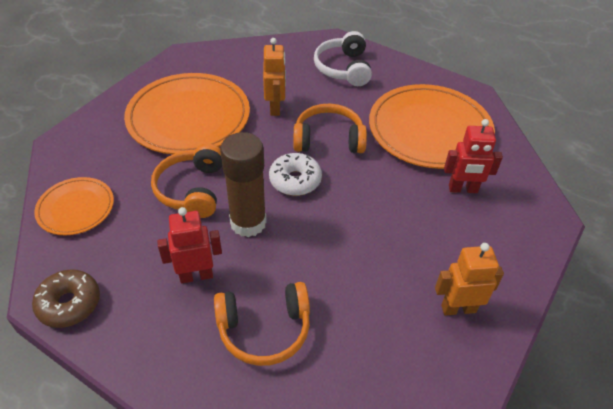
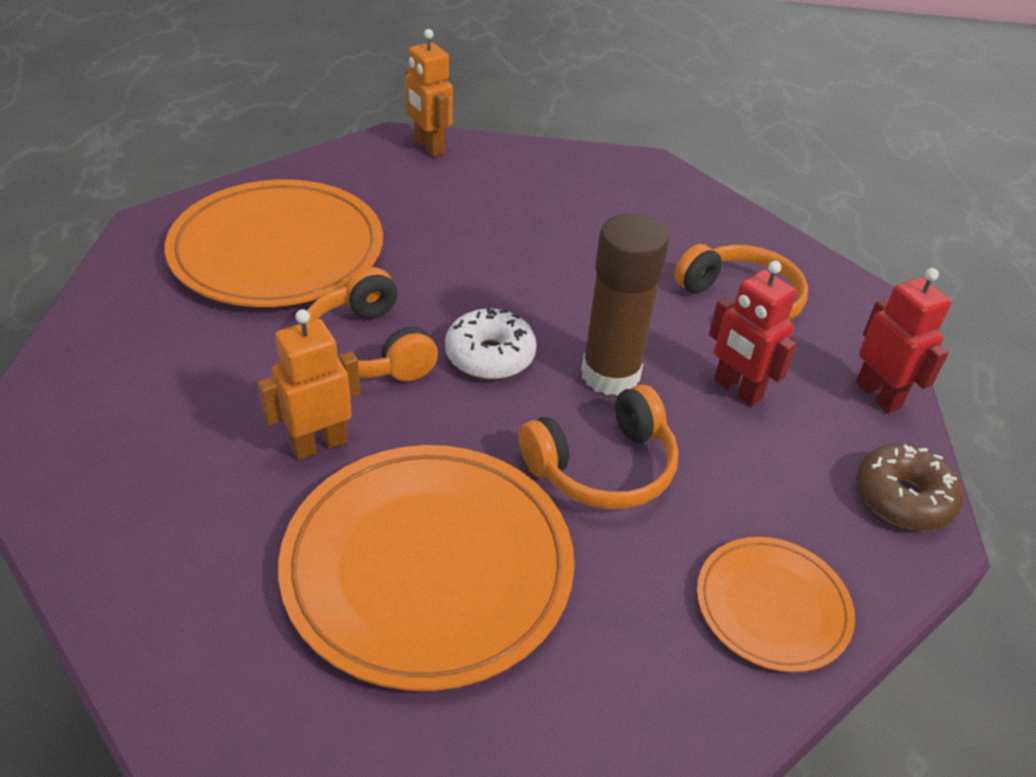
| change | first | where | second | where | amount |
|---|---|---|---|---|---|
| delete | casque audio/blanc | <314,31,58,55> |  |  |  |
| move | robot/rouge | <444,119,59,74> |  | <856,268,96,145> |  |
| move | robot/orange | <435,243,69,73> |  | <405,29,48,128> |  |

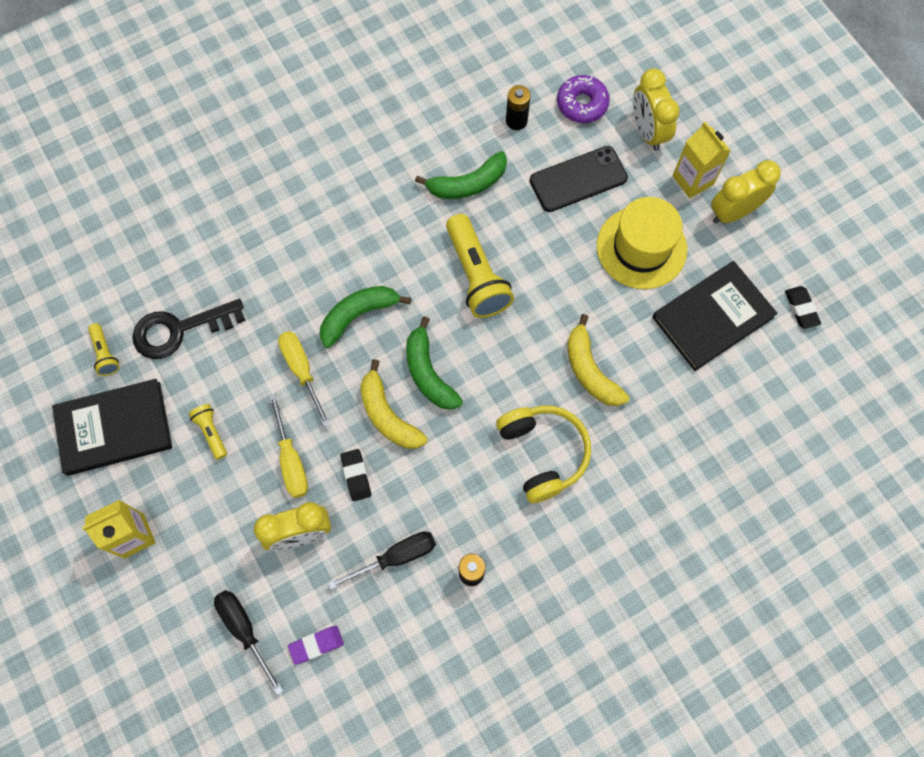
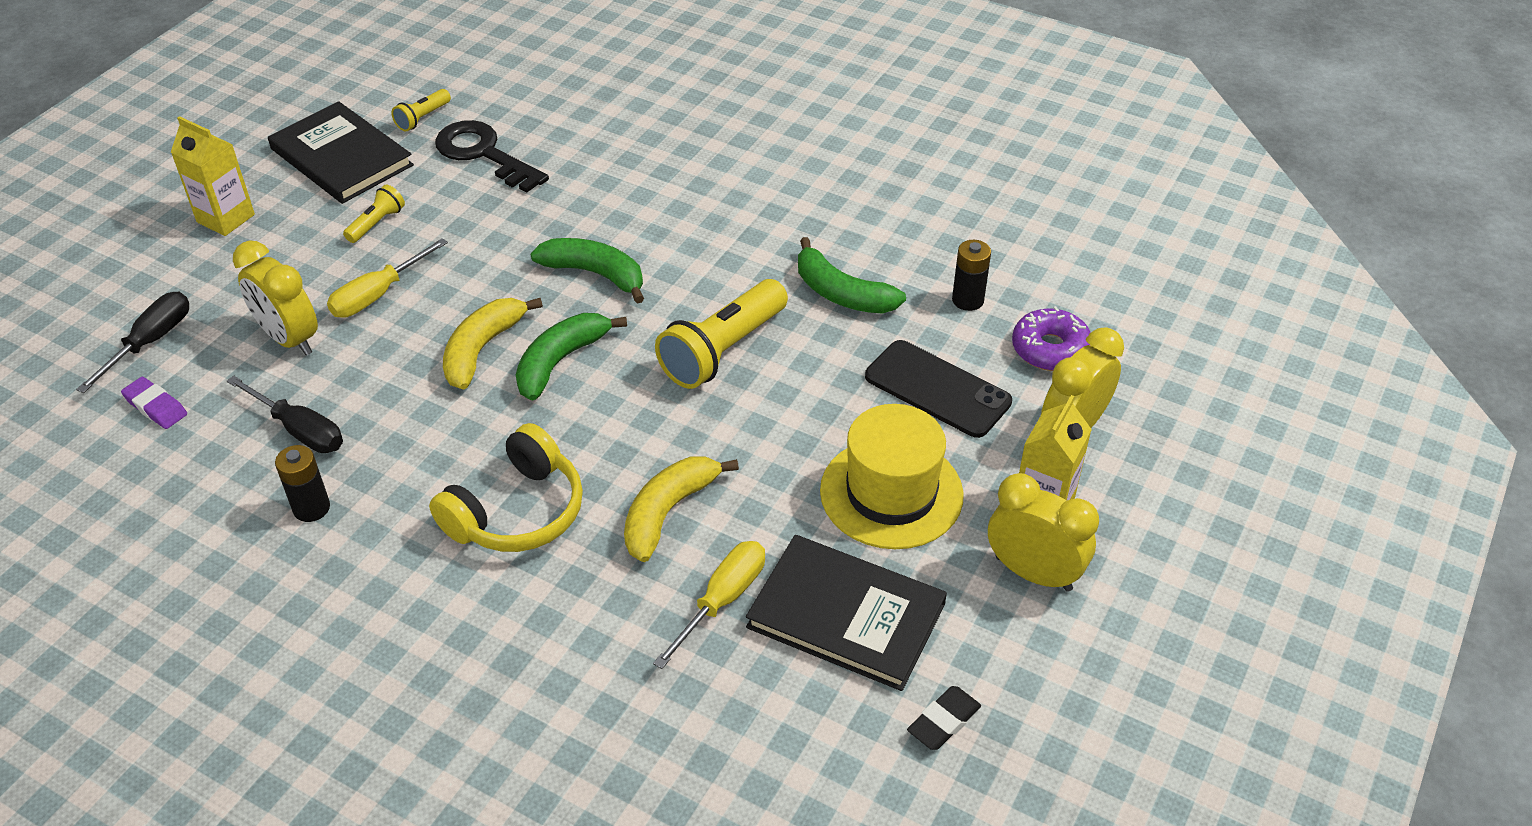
| change | first | where | second | where | amount |
|---|---|---|---|---|---|
| move | tournevis/jaune | <278,331,52,96> |  | <653,541,112,128> |  |
| delete | gomme/noir | <341,449,30,52> |  |  |  |

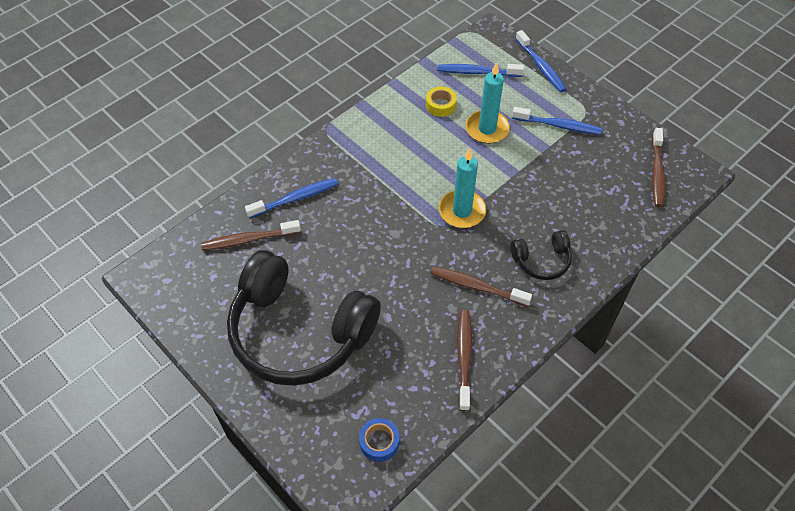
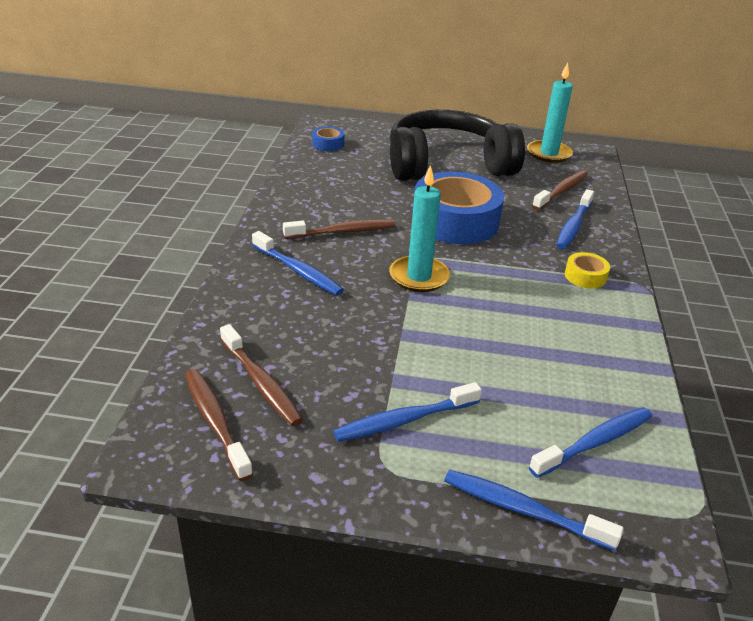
| change | first | where | second | where | amount |
|---|---|---|---|---|---|
| move | bougie/turquoise | <466,62,44,82> |  | <527,63,46,100> |  |
| move | ruban adhésif/jaune | <426,87,31,30> |  | <565,252,45,37> |  |
| replace | casque audio/noir | <511,230,61,50> | brosse à dents/bleu | <252,231,92,65> |  |
| move | brosse à dents/marron | <457,310,15,101> |  | <220,324,83,102> |  |
| insert |  |  | ruban adhésif/bleu | <412,171,92,73> |  |

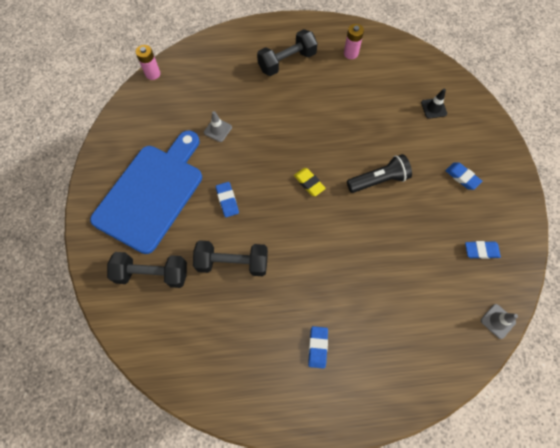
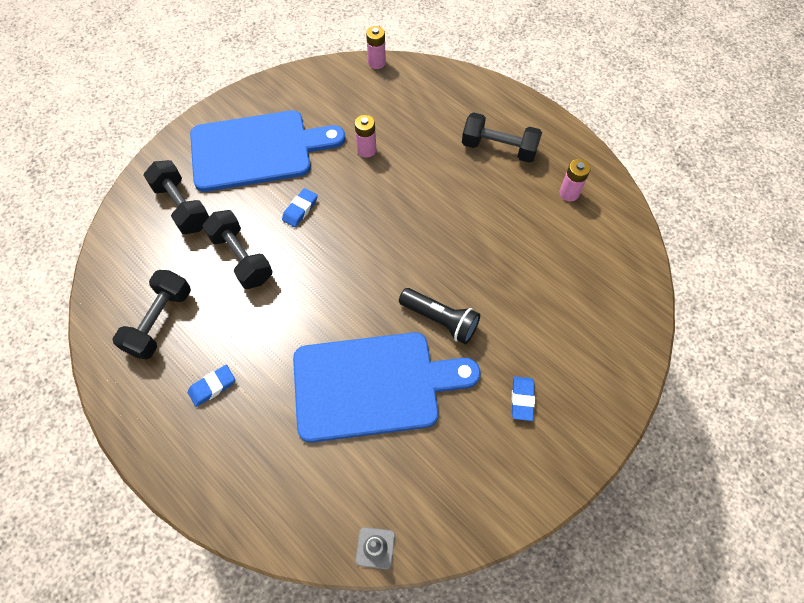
| change | first | where | second | where | amount |
|---|---|---|---|---|---|
| delete | cône de chantier/noir | <421,89,26,30> |  |  |  |
| replace | cône de chantier/gris | <204,111,28,31> | pile/rose | <354,115,22,43> |  |
| delete | gomme/jaune | <294,168,32,28> |  |  |  |
| delete | gomme/bleu | <465,241,36,18> |  |  |  |
| insert |  |  | haltère/noir | <112,270,79,90> |  |
| insert |  |  | planche à découper/bleu | <293,332,187,111> |  |

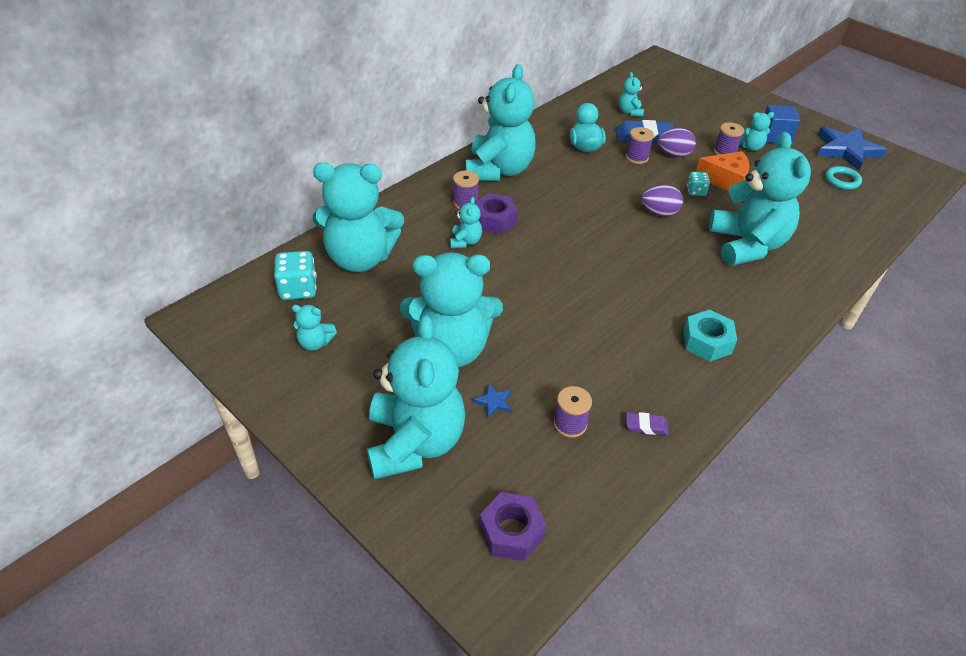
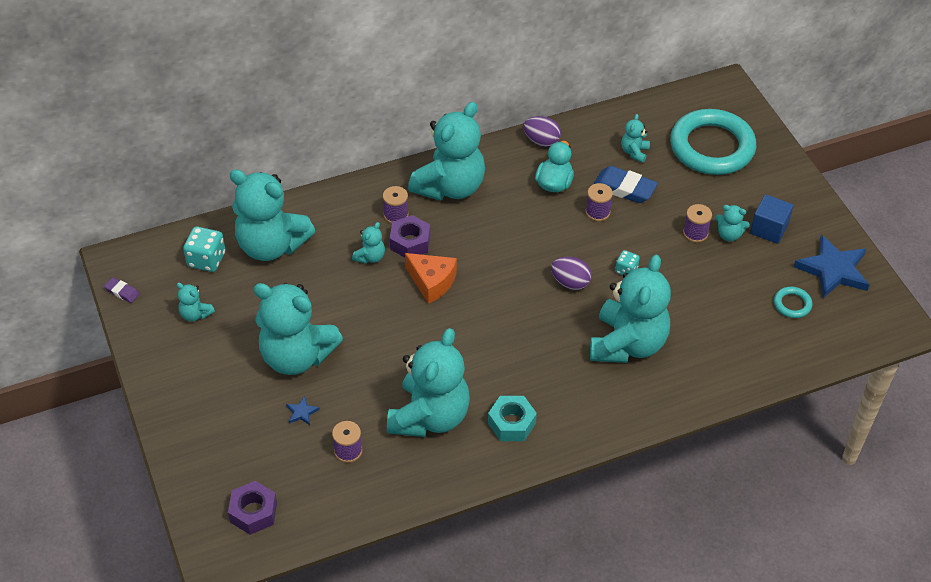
| change | first | where | second | where | amount |
|---|---|---|---|---|---|
| move | œuf/violet | <658,128,38,29> |  | <523,116,38,31> |  |
| move | fromage/orange | <696,151,53,40> |  | <405,253,52,51> |  |
| move | ours en peluche/turquoise | <367,315,98,165> |  | <387,328,83,109> |  |
| move | gomme/violet | <626,412,43,23> |  | <104,277,36,26> |  |
| insert |  |  | anneau/turquoise | <670,109,86,66> |  |

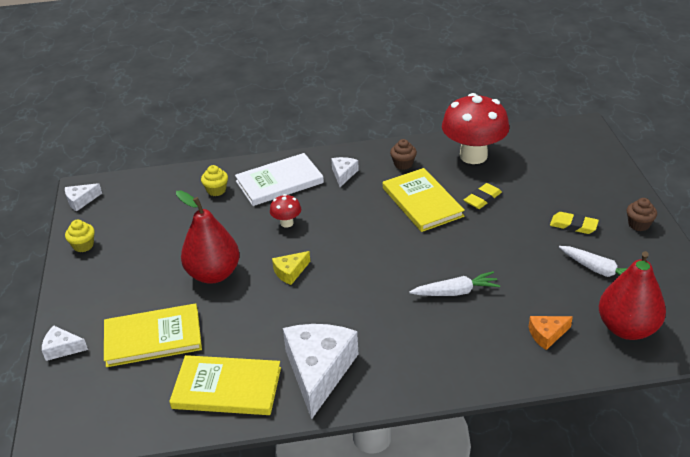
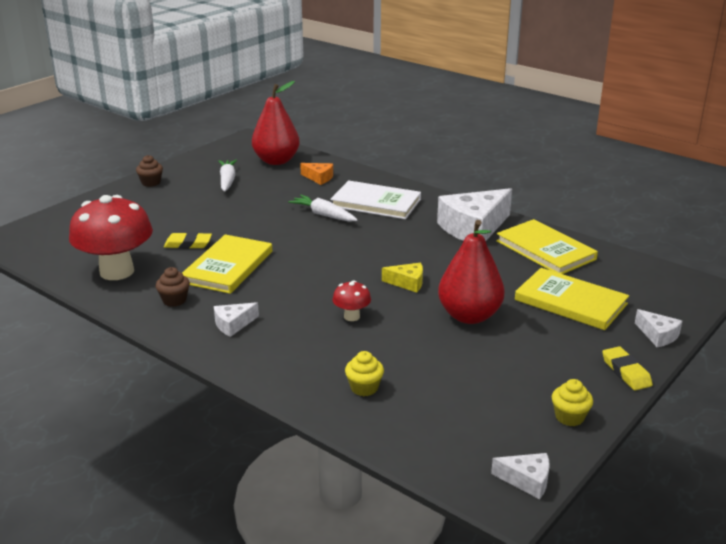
| change | first | where | second | where | amount |
|---|---|---|---|---|---|
| move | livre/blanc | <235,153,89,53> |  | <330,180,91,39> |  |
| move | gomme/jaune | <550,212,49,22> |  | <602,346,51,44> |  |

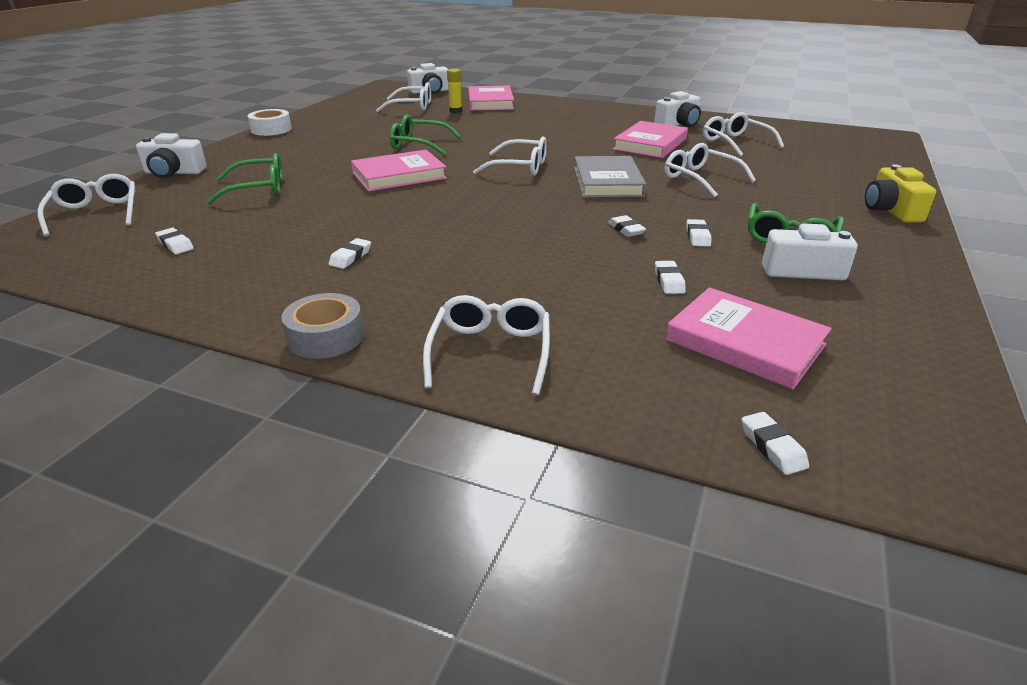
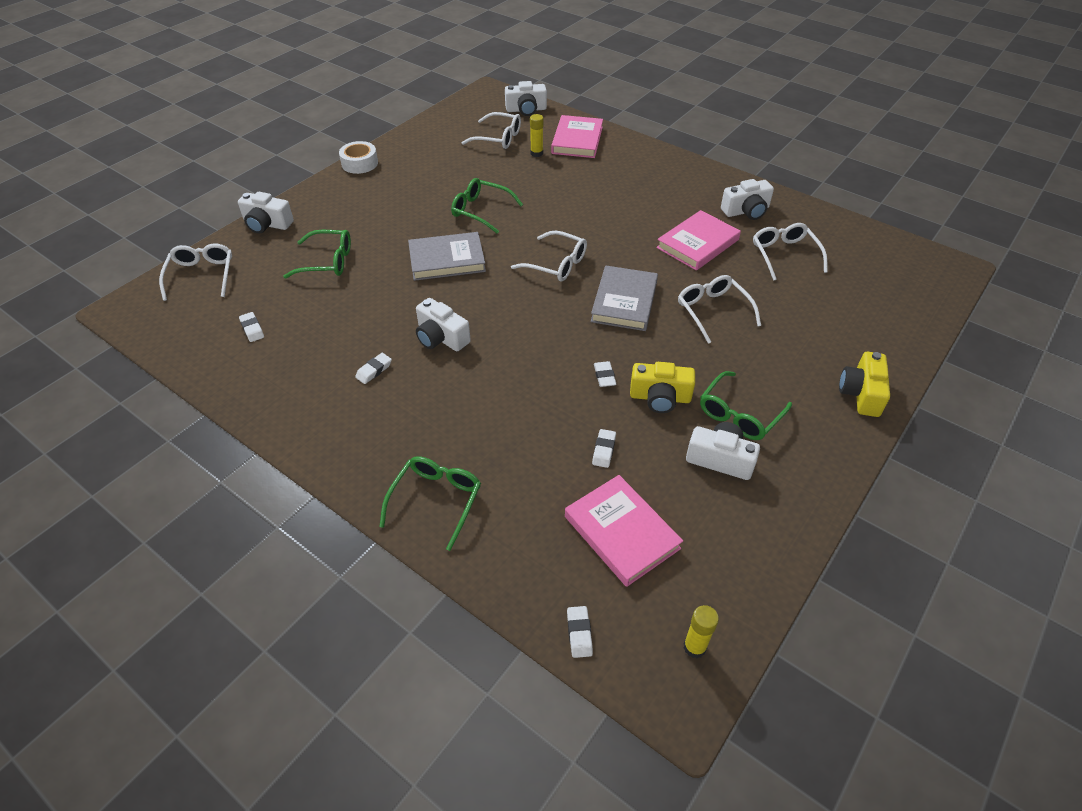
| change | first | where | second | where | amount |
|---|---|---|---|---|---|
| recolor | livre/rose | <351,150,96,42> | livre/gris | <408,232,78,49> |  |
| replace | gomme/blanc | <686,219,25,27> | appareil photo/jaune | <630,362,65,51> |  |
| delete | ruban adhésif/gris | <281,293,83,66> |  |  |  |
| recolor | lunettes/blanc | <423,295,127,100> | lunettes/vert | <379,456,102,95> |  |
| insert |  |  | appareil photo/blanc | <416,298,55,53> |  |
| insert |  |  | bâton de colle/jaune | <684,605,35,53> |  |

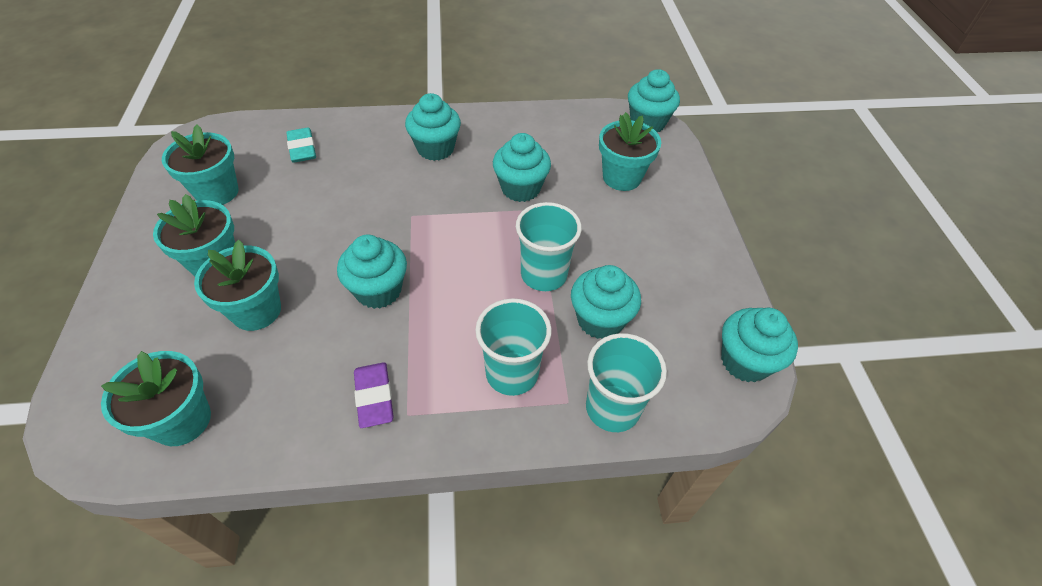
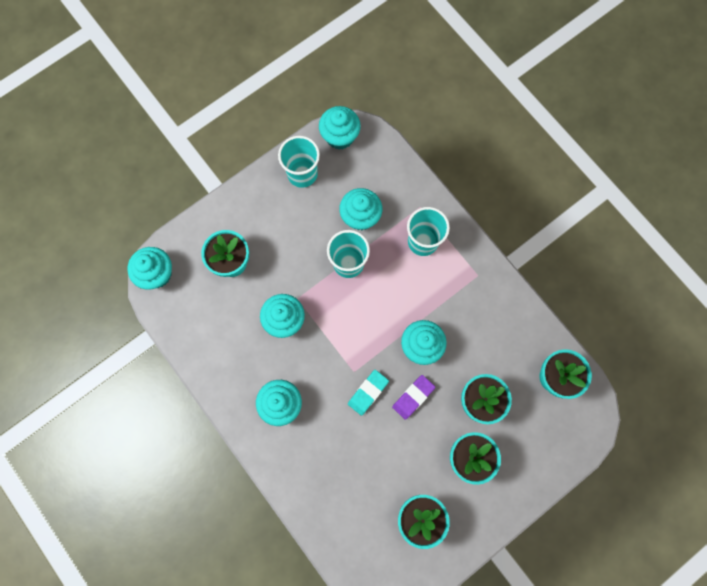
| change | first | where | second | where | amount |
|---|---|---|---|---|---|
| move | gomme/turquoise | <286,127,30,36> |  | <348,370,41,46> |  |
| move | gobelet/turquoise | <586,333,81,99> |  | <278,136,42,52> |  |
| move | gomme/violet | <354,362,40,66> |  | <392,375,43,45> |  |

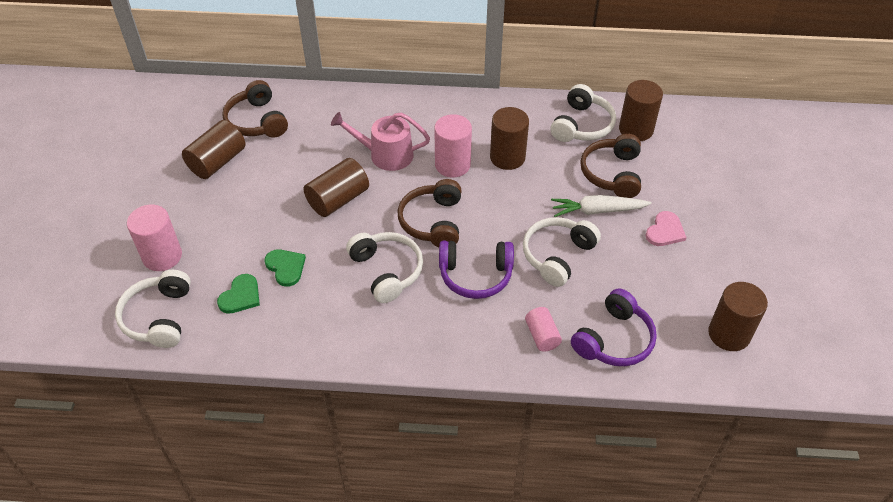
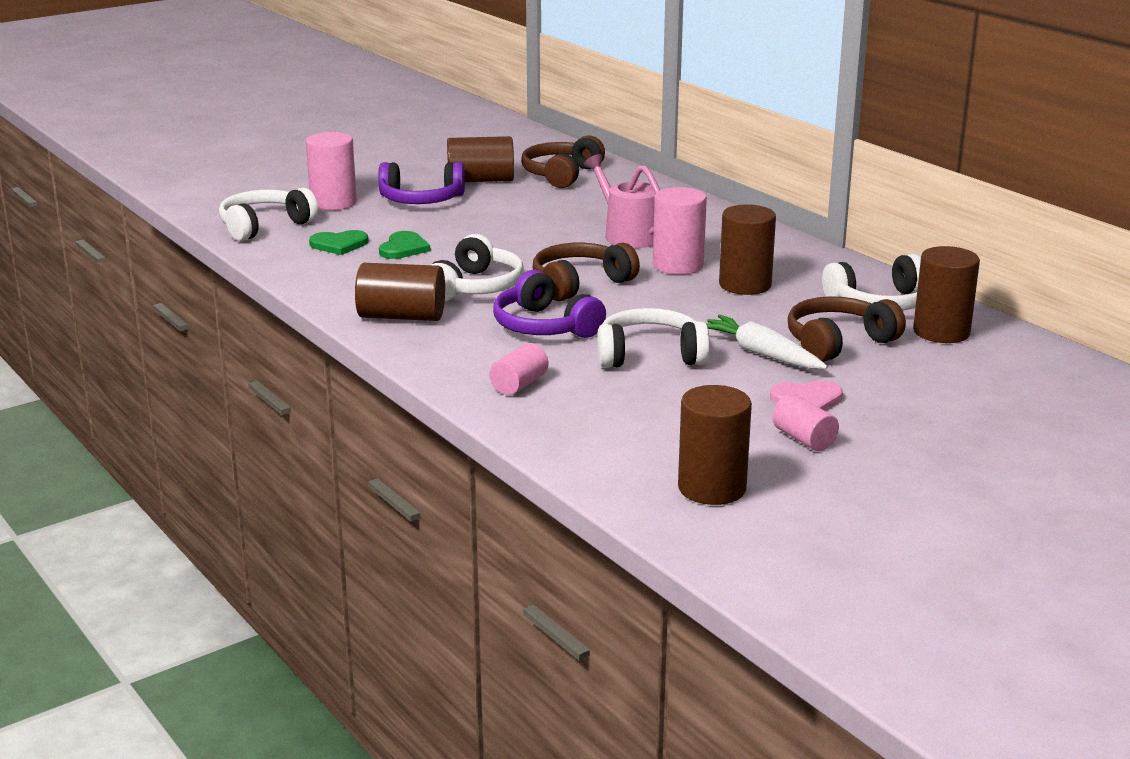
| change | first | where | second | where | amount |
|---|---|---|---|---|---|
| move | cylindre/marron | <304,158,65,59> |  | <355,263,90,58> |  |
| move | casque audio/violet | <571,289,86,77> |  | <378,162,87,42> |  |
| insert |  |  | cylindre/rose | <772,394,67,57> |  |

